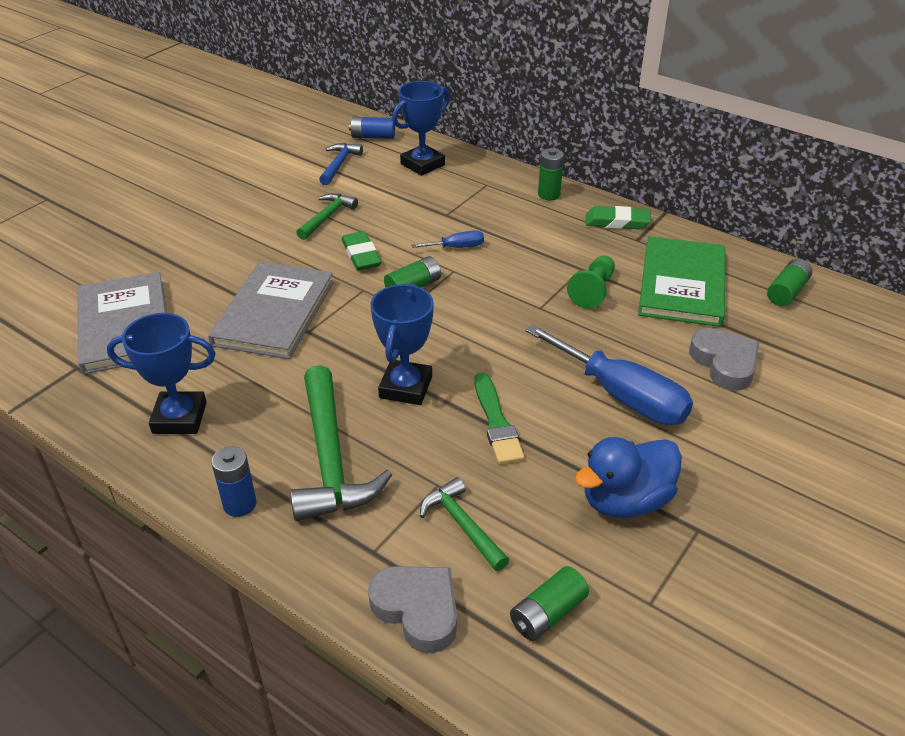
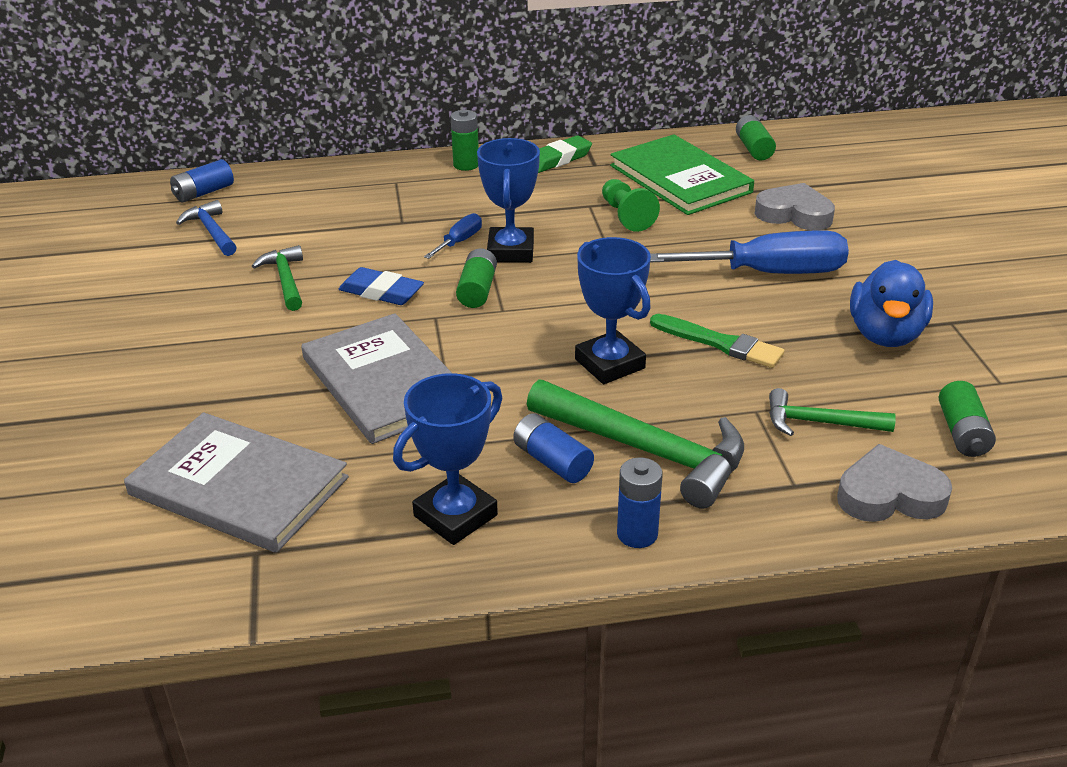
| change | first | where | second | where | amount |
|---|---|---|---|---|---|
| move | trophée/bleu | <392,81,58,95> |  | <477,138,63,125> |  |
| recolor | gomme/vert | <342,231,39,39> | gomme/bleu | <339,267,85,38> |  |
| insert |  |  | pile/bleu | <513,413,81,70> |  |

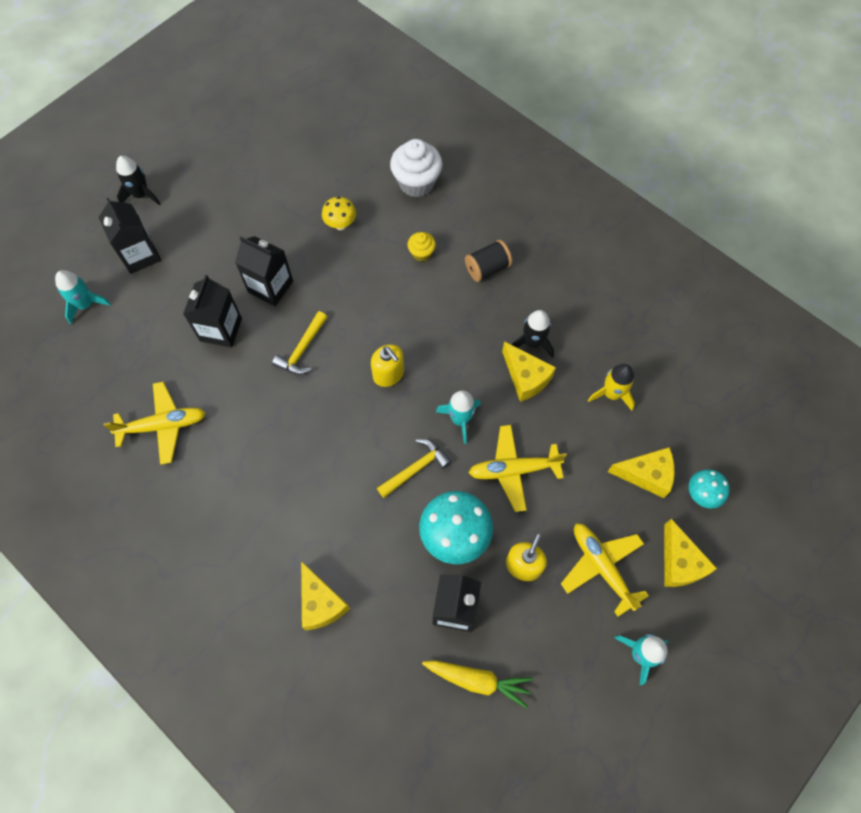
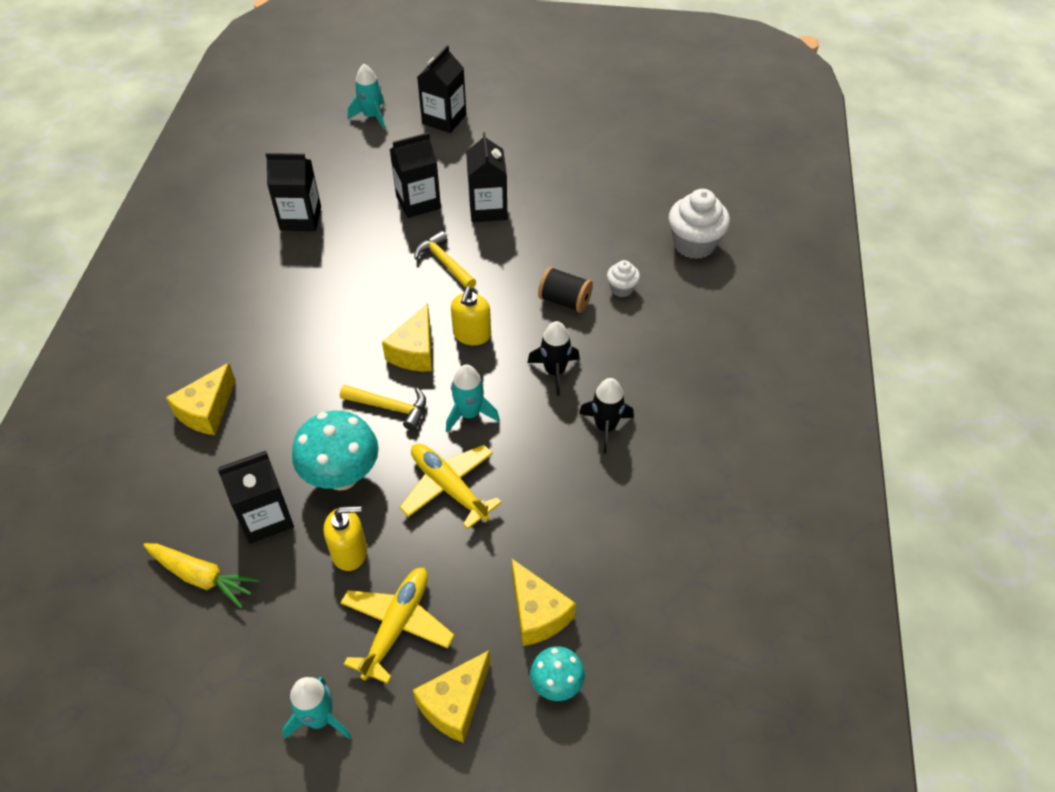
| change | first | where | second | where | amount |
|---|---|---|---|---|---|
| move | fusée/noir | <116,156,44,49> |  | <527,321,53,75> |  |
| delete | champignon/jaune | <322,196,34,34> |  |  |  |
| recolor | muffin/jaune | <407,232,29,30> | muffin/blanc | <607,260,33,37> |  |
| move | bobine/noir | <465,240,47,42> |  | <538,267,55,46> |  |
| rotate | marteau/jaune | <272,311,55,64> |  | <414,231,62,57> | 60 degrees clockwise |
| move | fromage/jaune | <502,341,54,61> |  | <382,303,50,68> |  |
| delete | fusée/jaune | <588,364,47,47> |  |  |  |
| replace | avion/jaune | <103,382,103,83> | brique de lait/noir | <266,153,55,78> |  |
| rotate | carotte/jaune | <422,660,111,48> |  | <143,543,117,66> | 45 degrees counterclockwise |

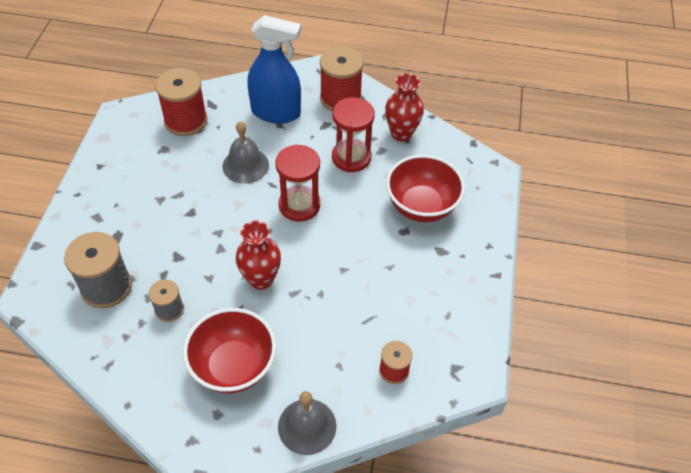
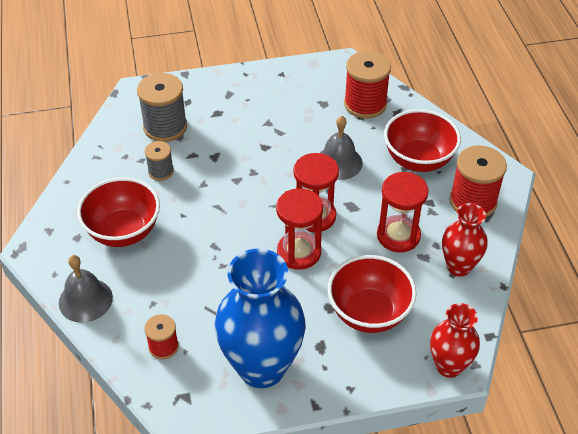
| change | first | where | second | where | amount |
|---|---|---|---|---|---|
| replace | vaporisateur/bleu | <247,15,54,108> | bol/rouge | <384,109,77,63> |  |
| move | vase/rouge | <236,221,45,69> |  | <430,303,50,75> |  |
| insert |  |  | sablier/rouge | <276,188,47,82> |  |
| insert |  |  | vase/bleu | <215,248,91,140> |  |

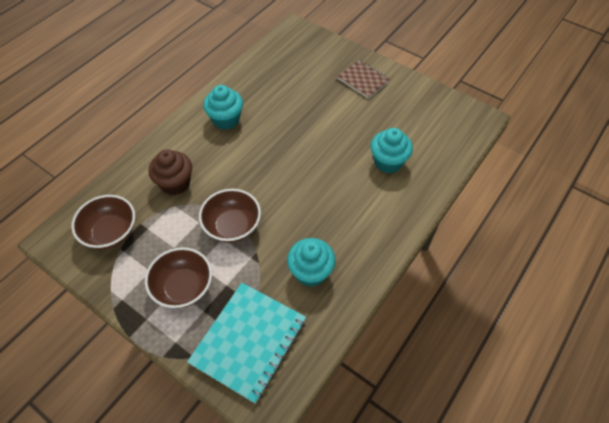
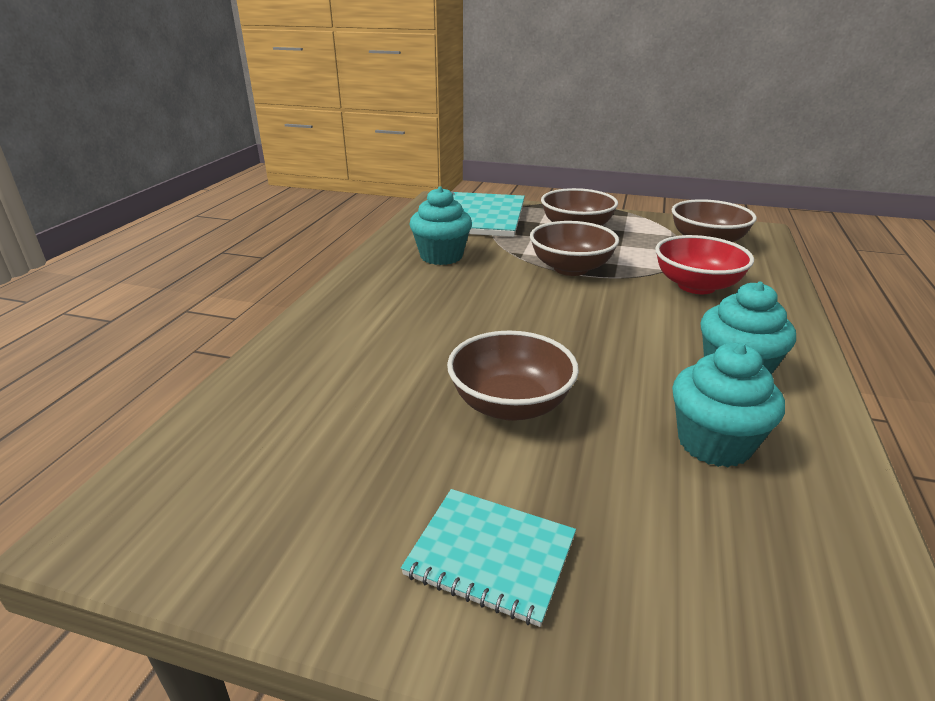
| change | first | where | second | where | amount |
|---|---|---|---|---|---|
| recolor | carnet/marron | <337,60,53,39> | carnet/turquoise | <401,489,175,138> |  |
| move | muffin/turquoise | <371,128,42,45> |  | <672,343,113,124> |  |
| replace | muffin/marron | <149,149,43,46> | bol/rouge | <655,235,99,59> |  |
| insert |  |  | bol/marron | <447,331,132,90> |  |

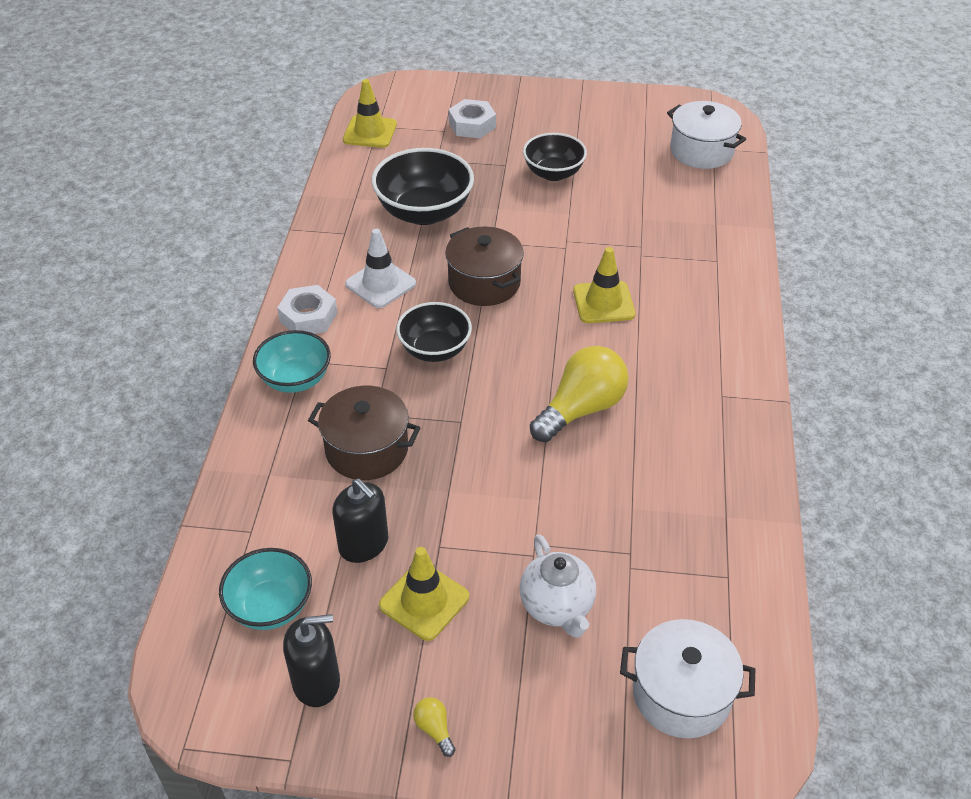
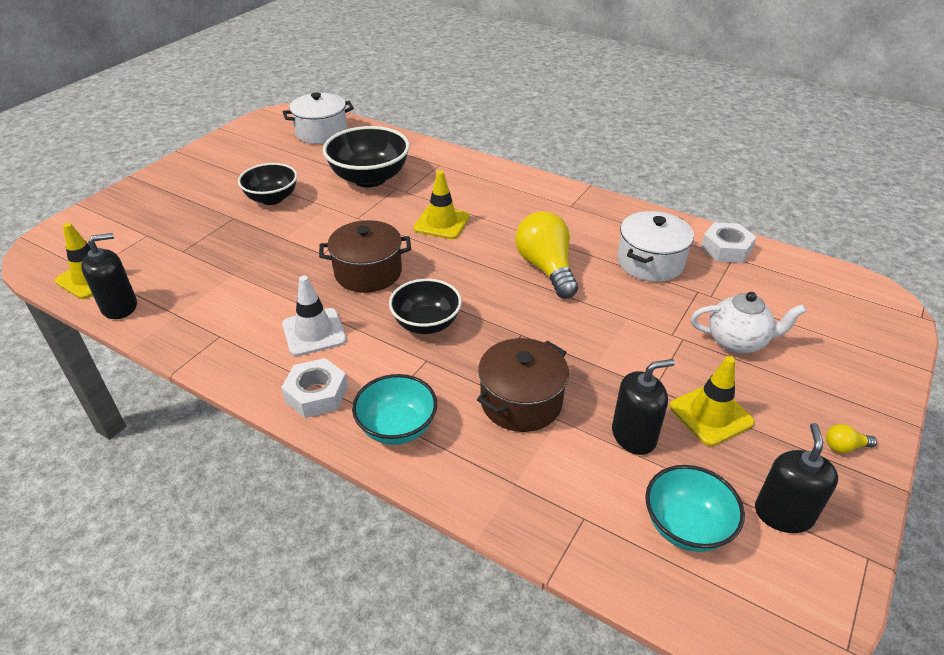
| change | first | where | second | where | amount |
|---|---|---|---|---|---|
| move | écrou/blanc | <448,99,48,39> |  | <701,222,55,41> |  |
| move | bol/noir | <372,148,102,77> |  | <323,126,87,61> |  |
| move | marmite/blanc | <620,619,135,119> |  | <618,211,76,71> |  |
| insert |  |  | distributeur de savon/noir | <81,233,56,86> |  |

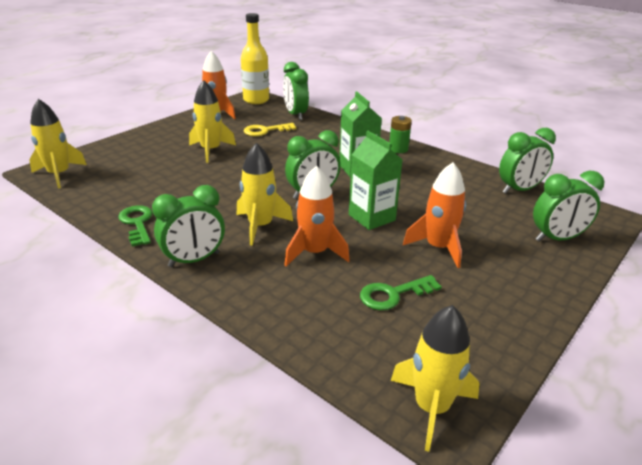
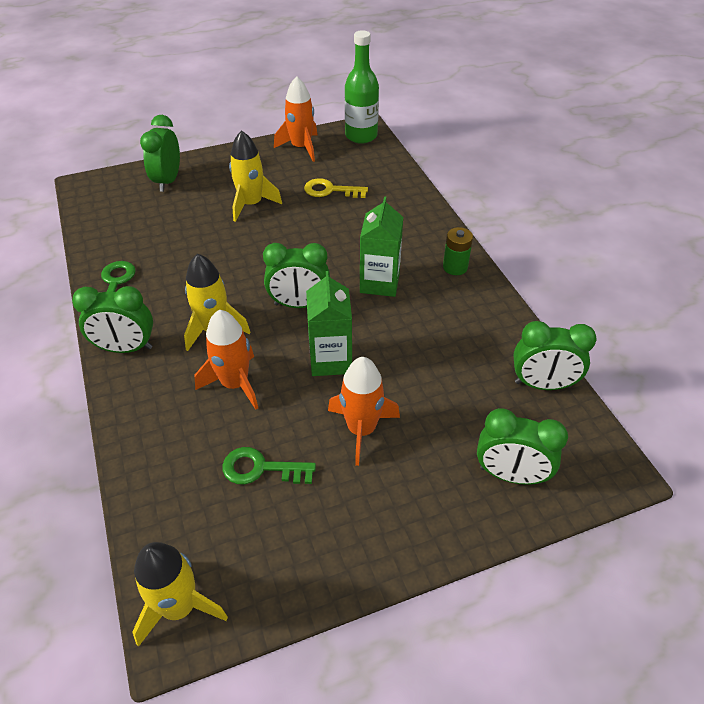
| change | first | where | second | where | amount |
|---|---|---|---|---|---|
| recolor | bouteille/jaune | <241,13,28,91> | bouteille/vert | <345,30,34,114> |  |
| move | réveil/vert | <283,62,26,58> |  | <140,115,40,77> |  |
| delete | fusée/jaune | <29,99,58,90> |  |  |  |

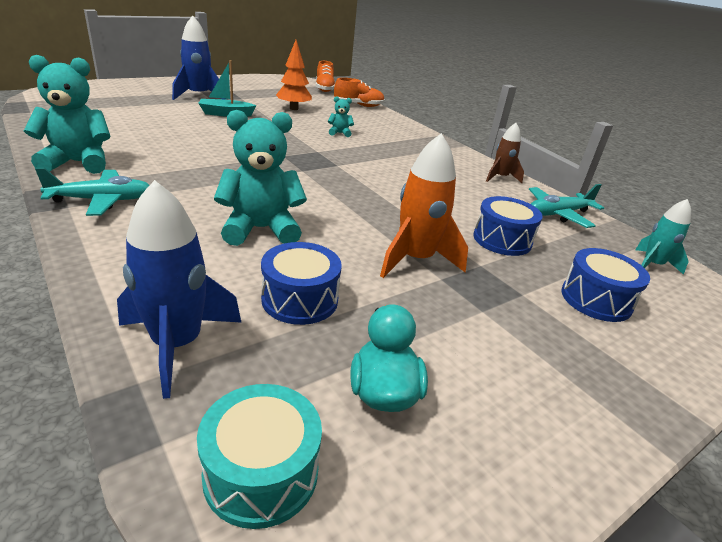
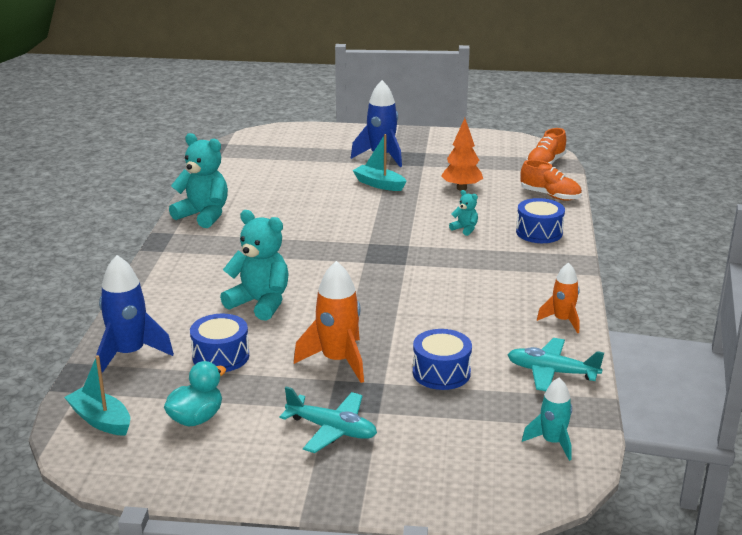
| change | first | where | second | where | amount |
|---|---|---|---|---|---|
| recolor | fusée/marron | <486,123,38,60> | fusée/orange | <537,262,42,71> |  |
| move | avion/turquoise | <35,168,115,48> |  | <279,387,98,66> |  |
| move | tambour/bleu | <561,248,89,74> |  | <516,198,49,45> |  |
| replace | tambour/turquoise | <197,384,125,145> | bateau/turquoise | <64,355,66,81> |  |

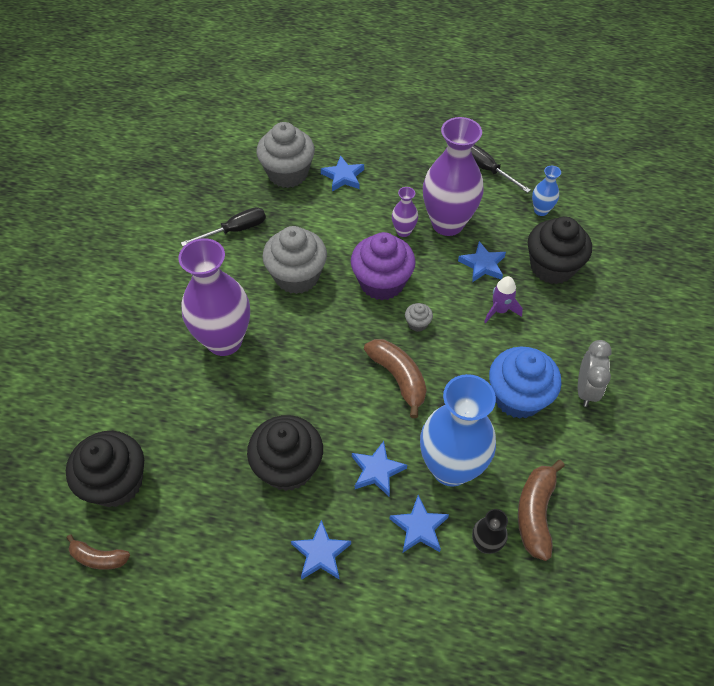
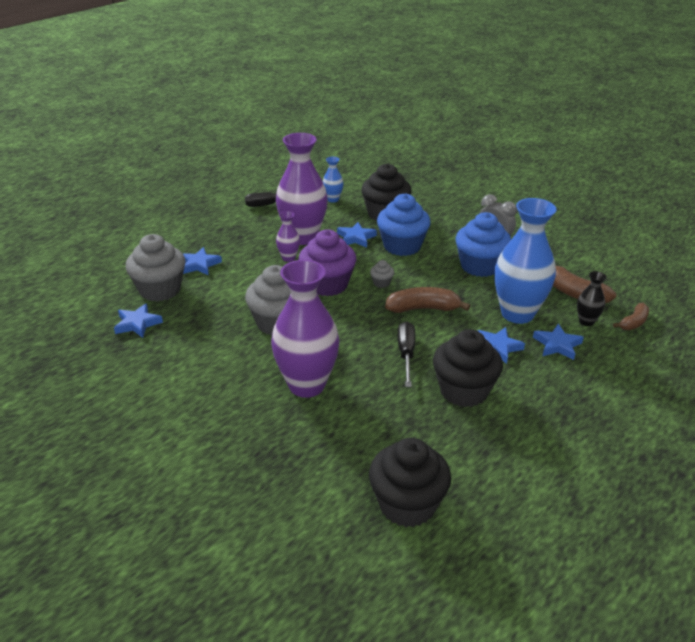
| change | first | where | second | where | amount |
|---|---|---|---|---|---|
| move | tournevis/noir | <181,207,85,39> |  | <398,321,17,66> |  |
| replace | fusée/violet | <484,276,39,47> | muffin/bleu | <377,193,54,63> |  |
| move | étoile/bleu | <291,520,60,60> |  | <114,303,49,35> |  |
| move | banane/marron | <67,534,63,36> |  | <613,303,36,27> |  |

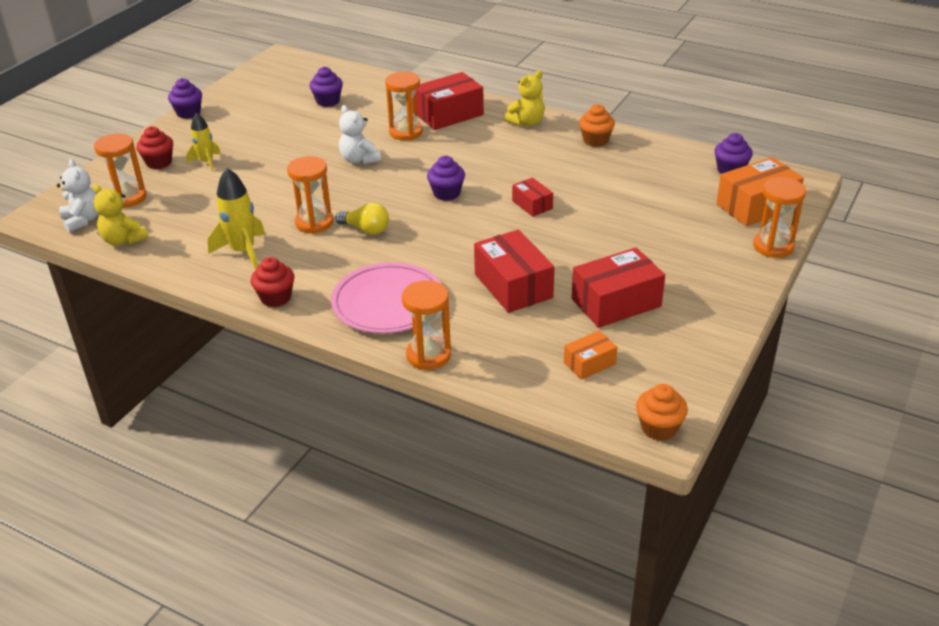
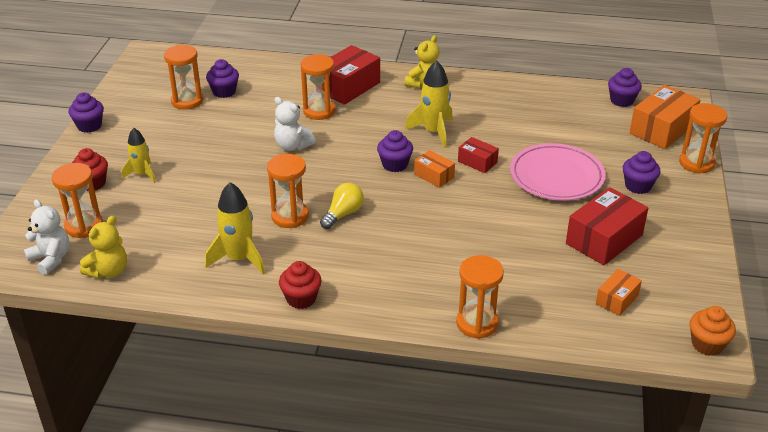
| change | first | where | second | where | amount |
|---|---|---|---|---|---|
| delete | muffin/orange | <579,104,36,43> |  |  |  |
| rotate | ours en peluche/jaune | <93,184,55,62> |  | <80,216,47,63> | 75 degrees counterclockwise |
| rotate | ampoule/jaune | <335,202,54,33> |  | <320,183,44,46> | 60 degrees counterclockwise |
| delete | boîte/rouge | <474,229,80,84> |  |  |  |
| move | assiette/rose | <331,262,110,71> |  | <510,143,96,58> |  |
| insert |  |  | sablier/orange | <164,45,39,65> |  |
| insert |  |  | fusée/jaune | <405,60,48,88> |  |
| insert |  |  | boîte/orange | <414,150,41,38> |  |
| insert |  |  | muffin/violet | <623,151,38,43> |  |

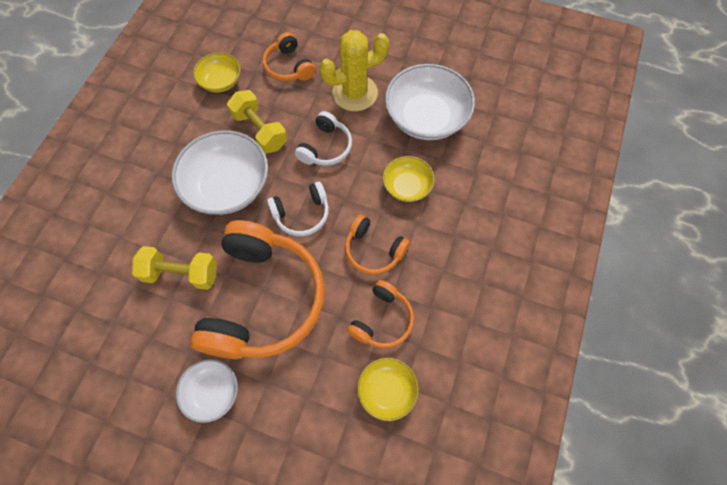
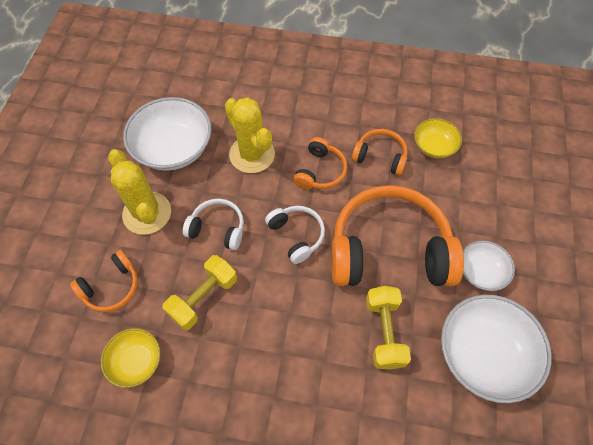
| change | first | where | second | where | amount |
|---|---|---|---|---|---|
| move | bol/blanc | <172,130,96,85> |  | <441,294,111,109> |  |
| replace | bol/jaune | <383,156,52,46> | cactus/jaune | <225,97,50,76> |  |

